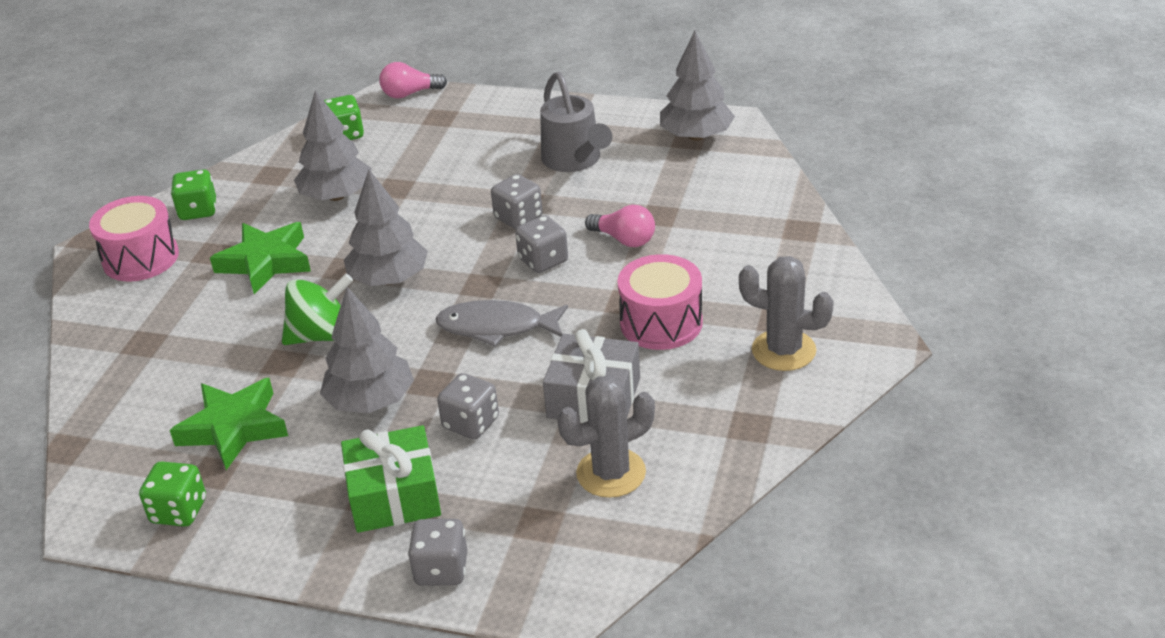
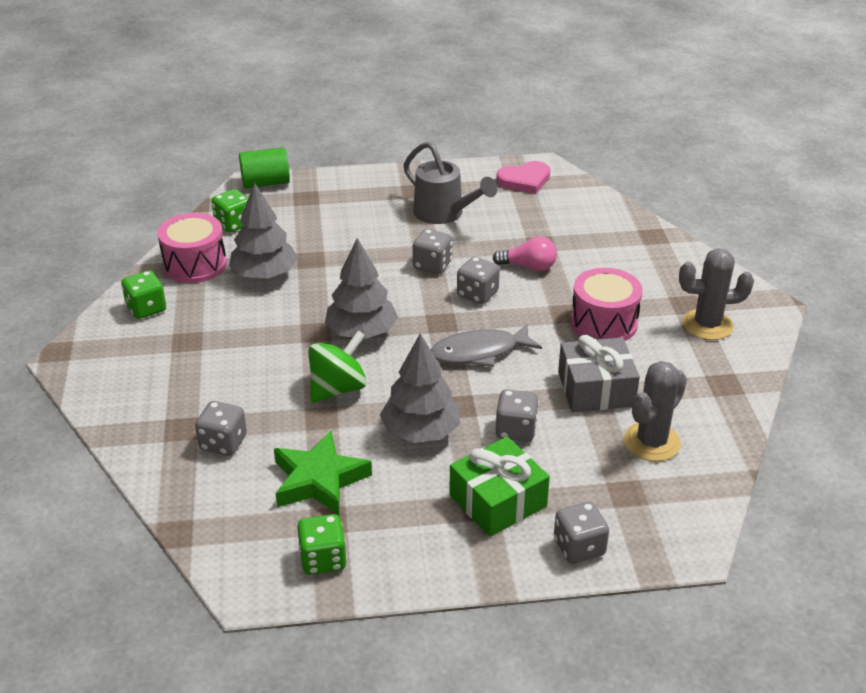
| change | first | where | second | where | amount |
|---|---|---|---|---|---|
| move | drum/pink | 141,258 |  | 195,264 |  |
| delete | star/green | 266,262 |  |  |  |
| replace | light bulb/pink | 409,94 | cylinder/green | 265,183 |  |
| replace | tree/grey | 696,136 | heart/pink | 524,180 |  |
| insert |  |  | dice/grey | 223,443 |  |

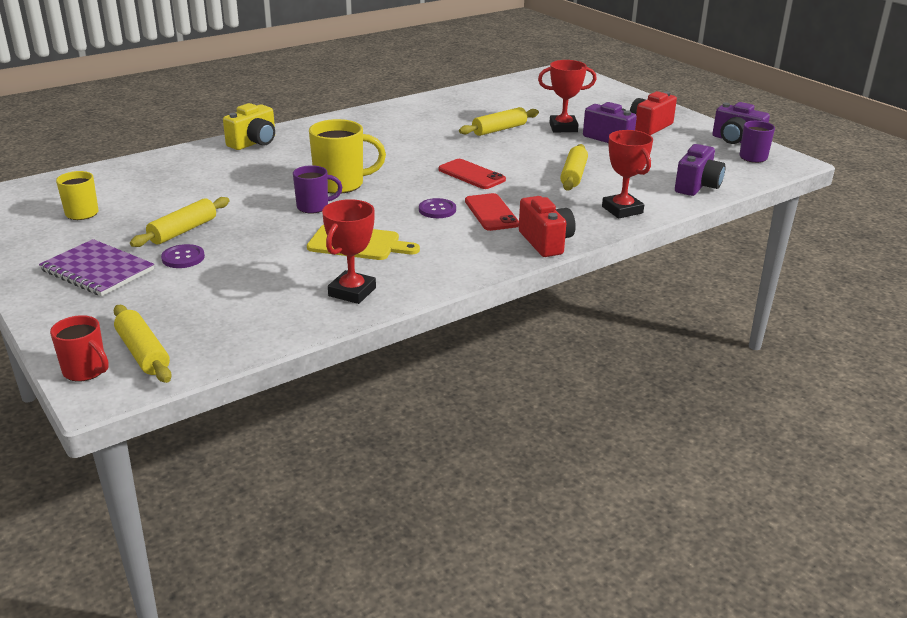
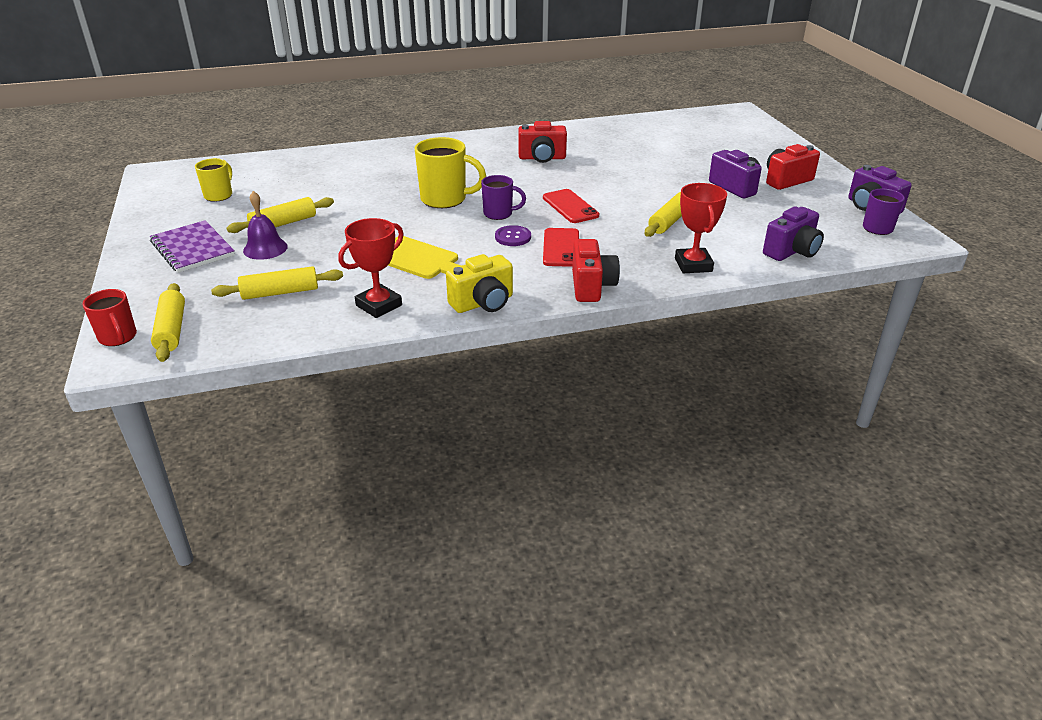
| change | first | where | second | where | amount |
|---|---|---|---|---|---|
| replace | button/purple | 183,258 | bell/purple | 265,248 |  |
| move | camera/yellow | 254,143 |  | 483,303 |  |
| move | mug/purple | 314,207 |  | 499,214 |  |
| move | rolling pin/yellow | 499,129 |  | 280,292 |  |
| delete | trophy/red | 563,128 |  |  |  |
| insert |  |  | camera/red | 542,158 |  |

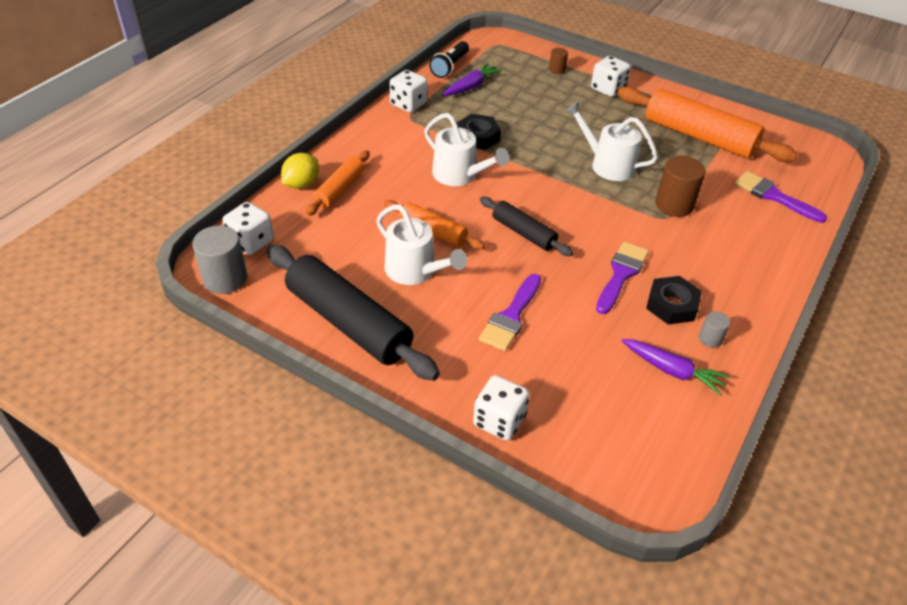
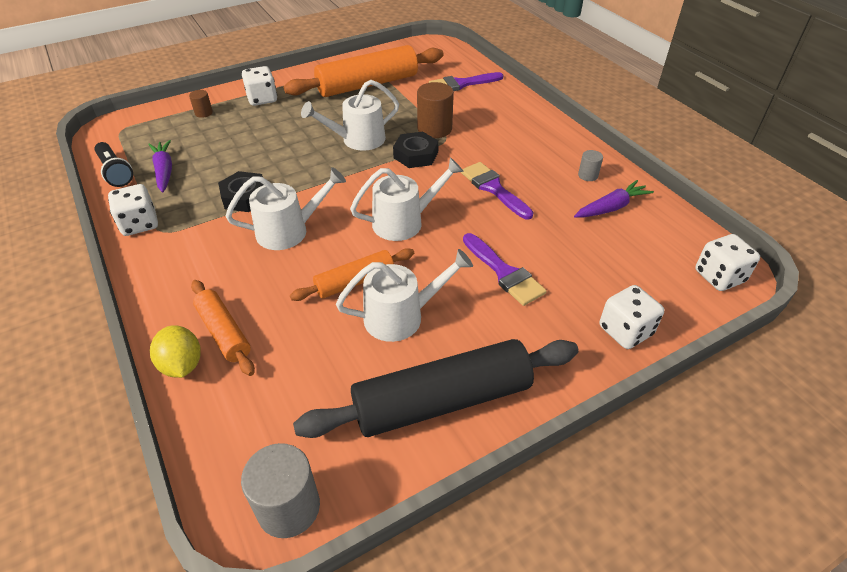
| change | first | where | second | where | amount |
|---|---|---|---|---|---|
| move | dice/white | 251,242 |  | 719,276 |  |
| replace | rolling pin/black | 523,233 | watering can/white | 404,222 |  |
| move | nut/black | 672,305 |  | 416,155 |  |

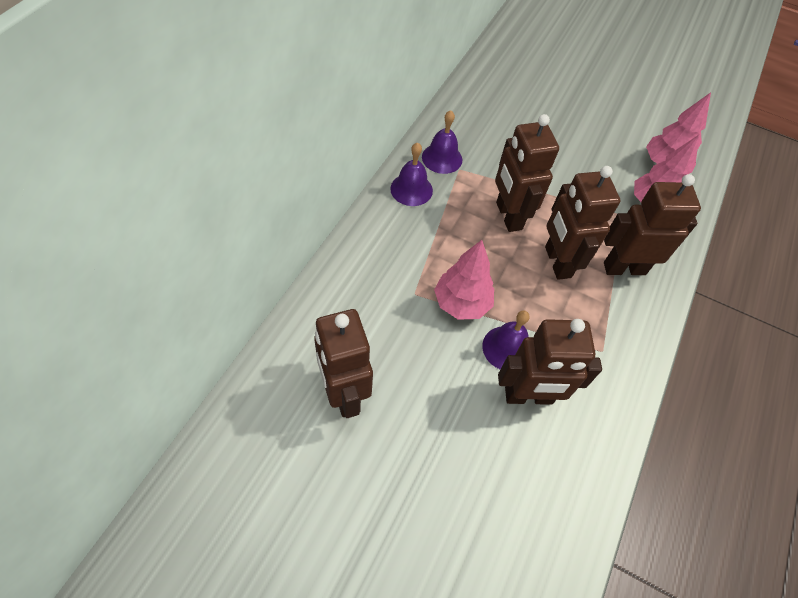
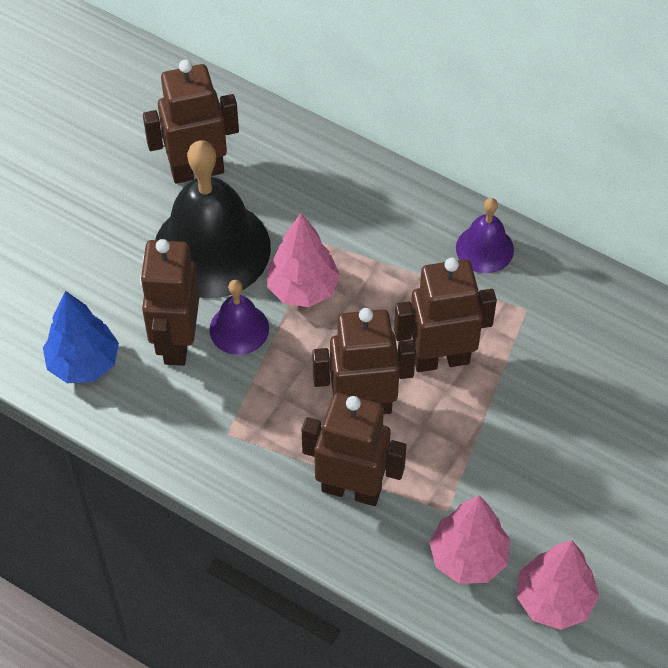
| change | first | where | second | where | amount |
|---|---|---|---|---|---|
| delete | bell/purple | 442,158 |  |  |  |
| rotate | robot/brown | 624,268 |  | 351,489 | 75 degrees counterclockwise |
| insert |  |  | tree/blue | 84,363 |  |
| insert |  |  | bell/black | 212,248 |  |

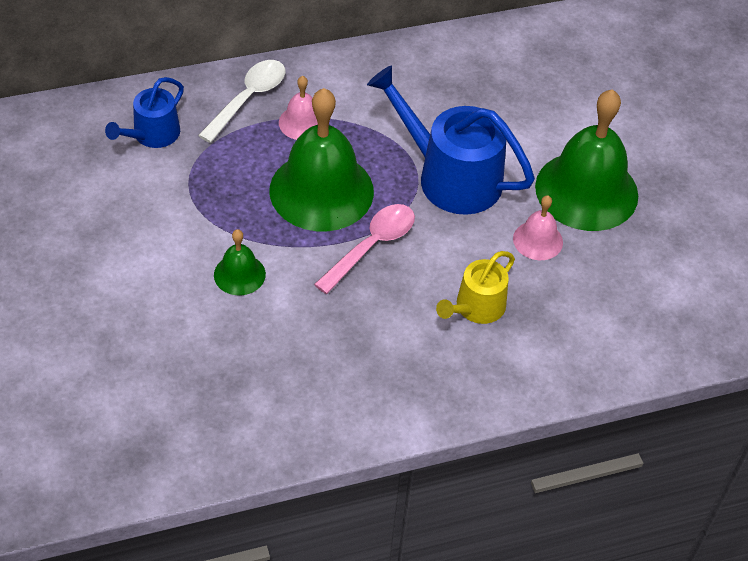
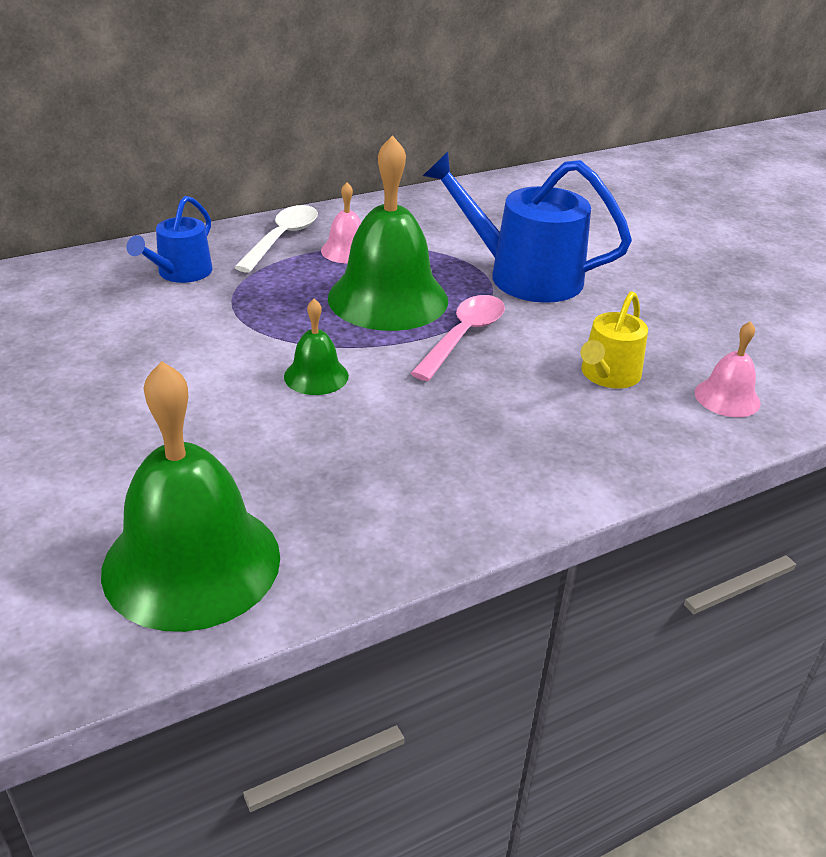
| change | first | where | second | where | amount |
|---|---|---|---|---|---|
| move | bell/pink | 538,240 |  | 727,397 |  |
| move | bell/green | 586,190 |  | 191,562 |  |

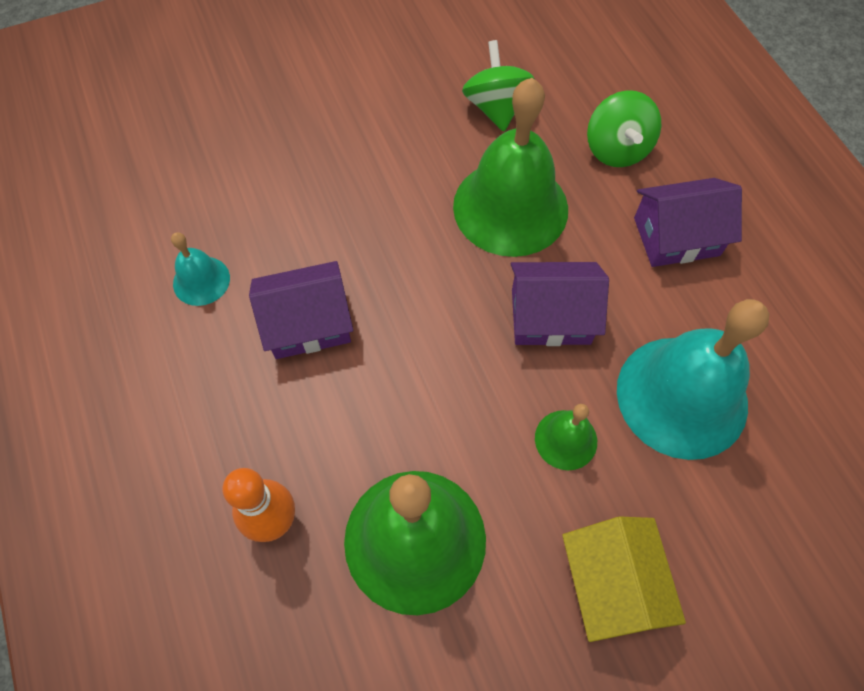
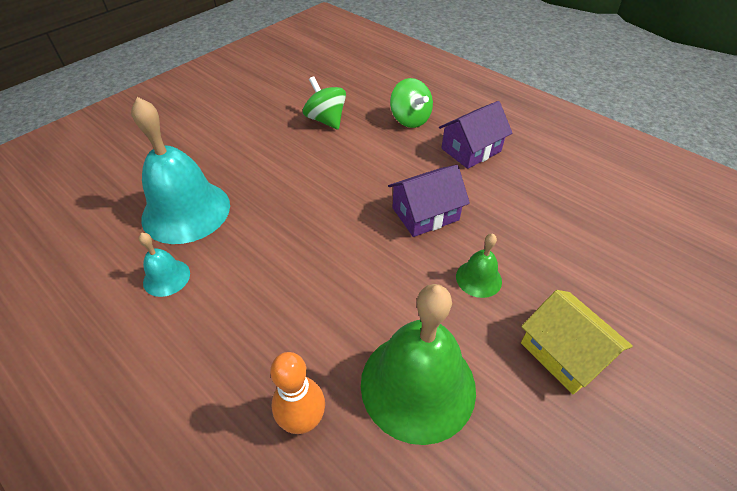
| change | first | where | second | where | amount |
|---|---|---|---|---|---|
| delete | house/purple | 308,323 |  |  |  |
| delete | bell/green | 510,207 |  |  |  |
| move | bell/turquoise | 682,396 |  | 186,211 |  |

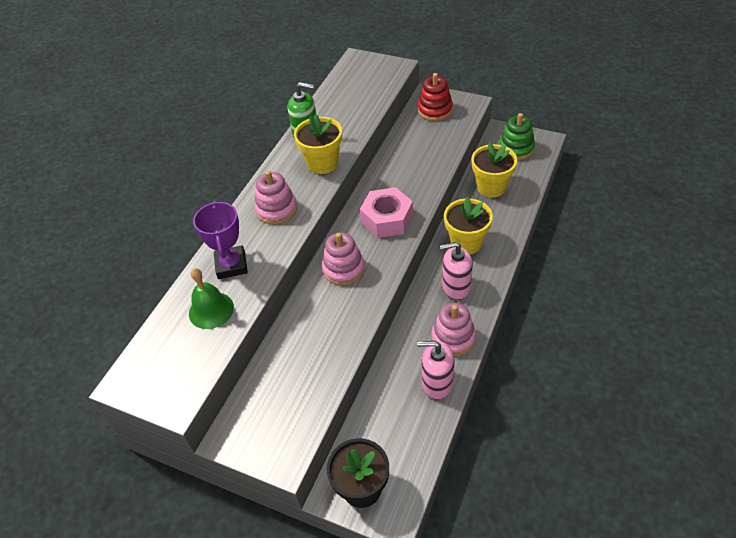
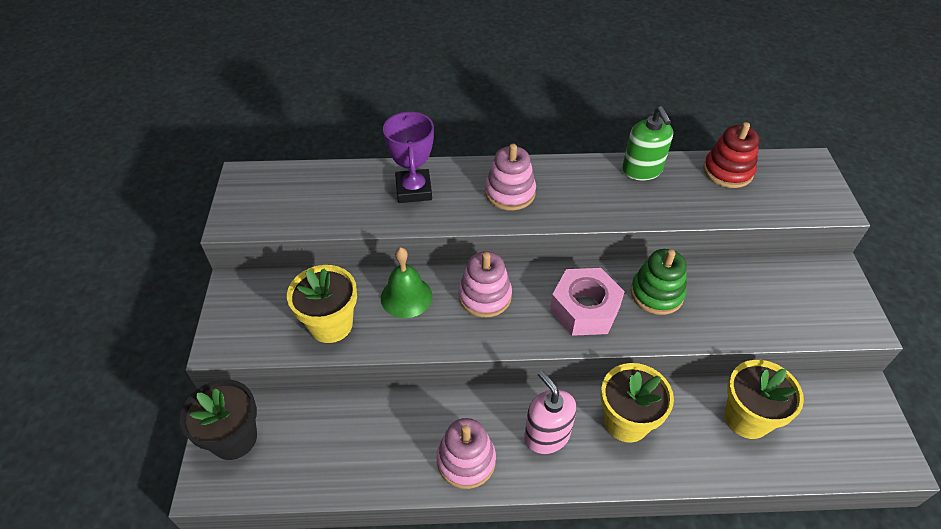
| change | first | where | second | where | amount |
|---|---|---|---|---|---|
| move | bell/green | 211,310 |  | 406,297 |  |
| rotate | trophy/purple | 231,265 |  | 414,190 | 60 degrees counterclockwise |
| move | flower pot/yellow | 322,163 |  | 331,325 |  |
| delete | soap dispenser/pink | 437,383 |  |  |  |
| move | stacking toy/red | 435,110 |  | 727,171 |  |
| move | stacking toy/green | 516,148 |  | 656,293 |  |

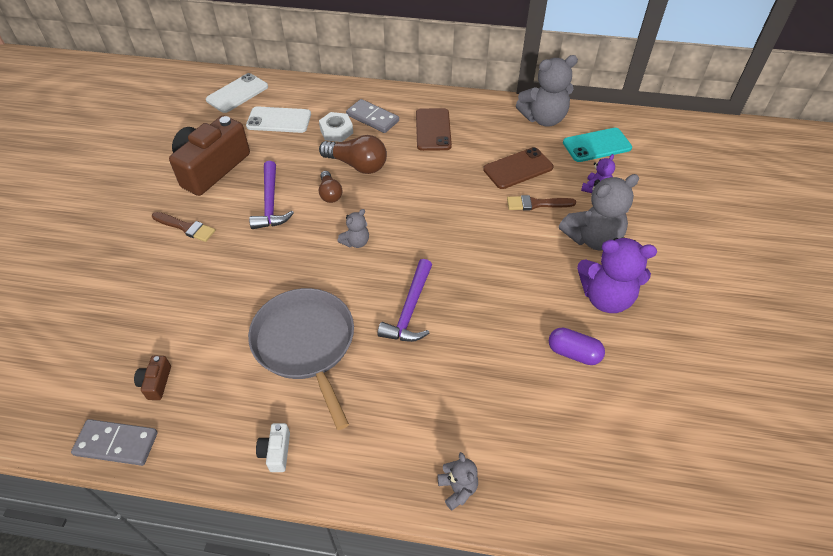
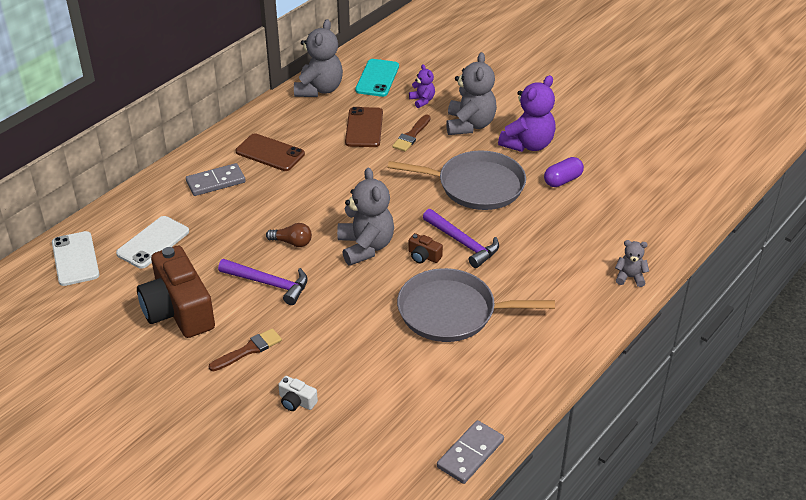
| change | first | where | second | where | amount |
|---|---|---|---|---|---|
| move | camera/brown | 156,382 |  | 423,256 |  |
| move | camera/white | 276,452 |  | 296,401 |  |
| delete | nut/white | 336,131 |  |  |  |
| delete | light bulb/brown | 357,165 |  |  |  |
| resize | teddy bear/grey | 356,242 |  | 365,247 | x1.97 |
| insert |  |  | pan/grey | 476,186 |  |

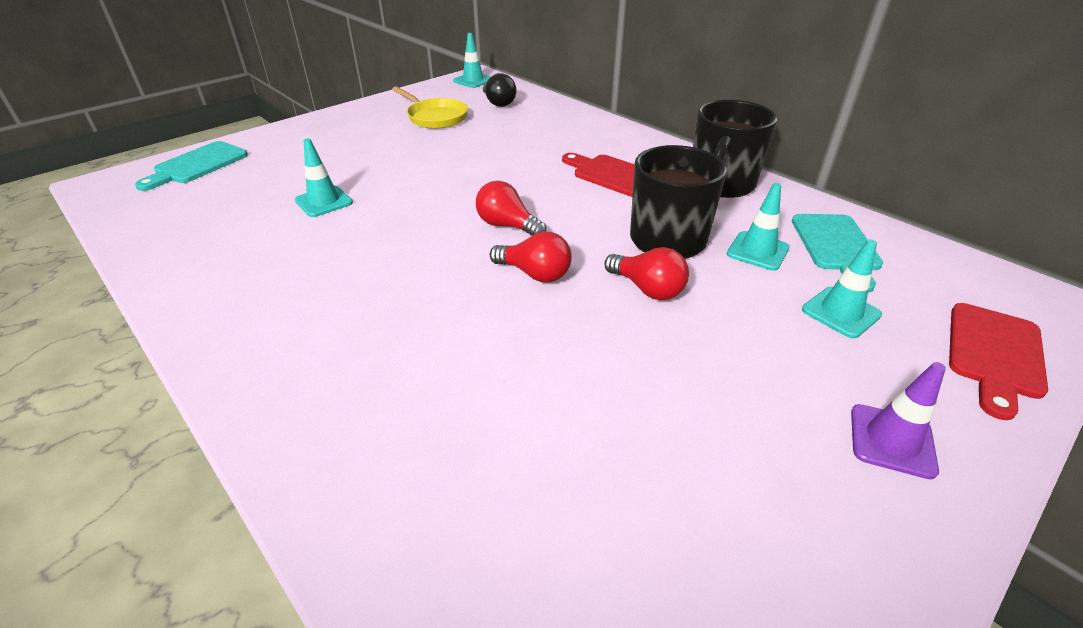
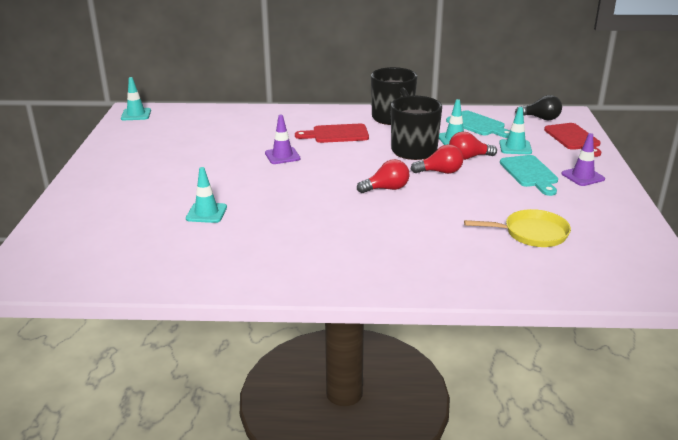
| change | first | where | second | where | amount |
|---|---|---|---|---|---|
| move | cutting board/turquoise | 197,165 |  | 530,173 |  |
| move | pan/yellow | 435,117 |  | 531,233 |  |
| move | light bulb/red | 507,226 |  | 468,157 |  |
| move | light bulb/black | 498,103 |  | 540,118 |  |
| insert |  |  | traffic cone/purple | 282,156 |  |

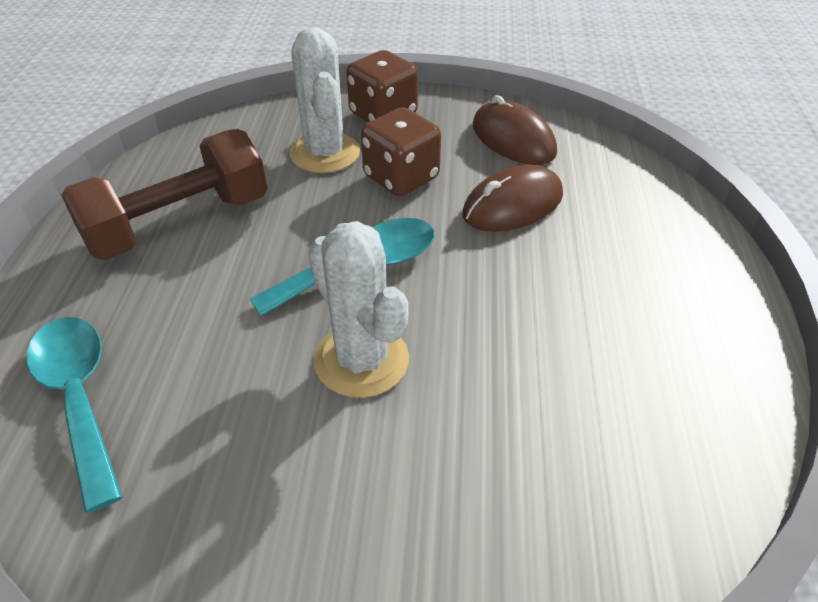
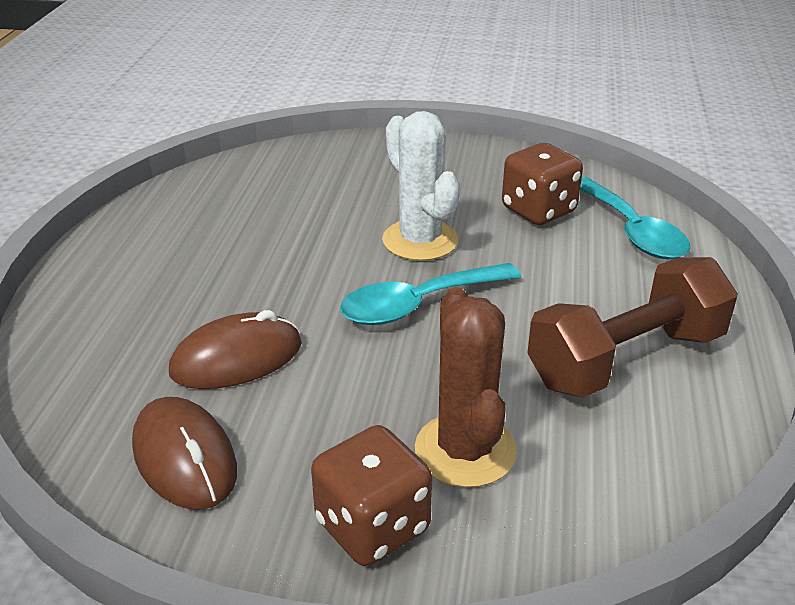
| change | first | where | second | where | amount |
|---|---|---|---|---|---|
| recolor | cactus/white | 325,153 | cactus/brown | 465,450 |  |
| move | dice/brown | 401,177 |  | 538,210 |  |

